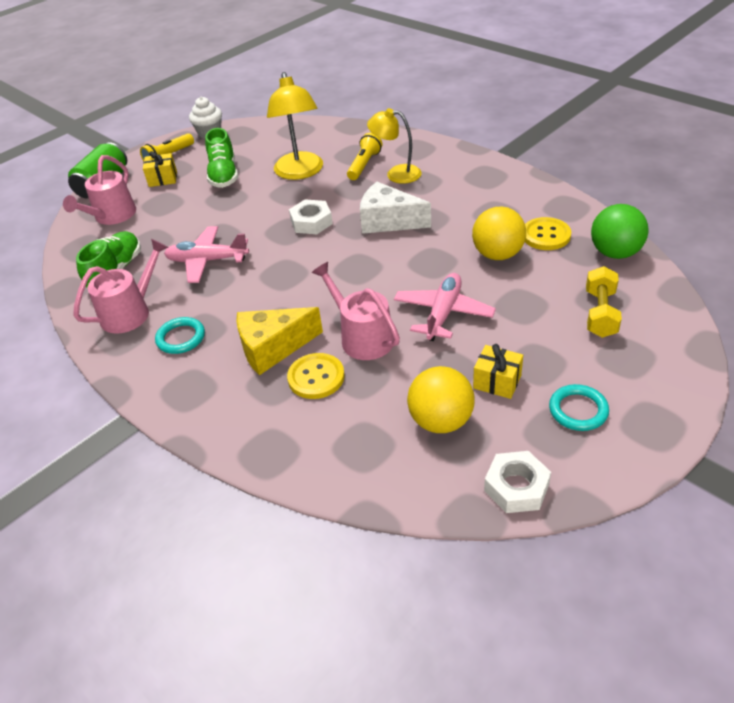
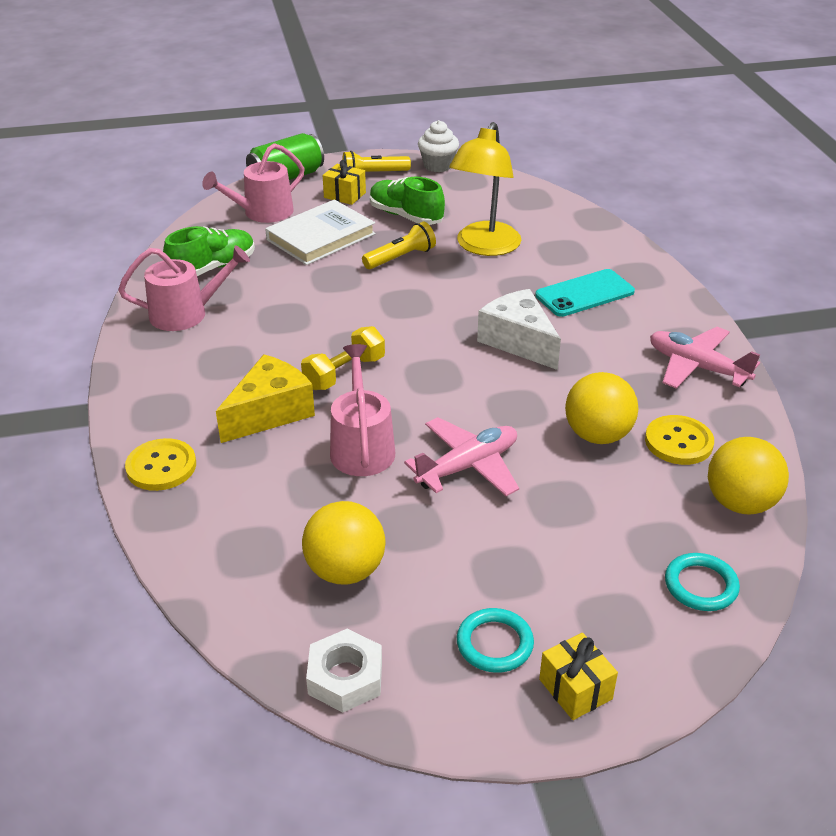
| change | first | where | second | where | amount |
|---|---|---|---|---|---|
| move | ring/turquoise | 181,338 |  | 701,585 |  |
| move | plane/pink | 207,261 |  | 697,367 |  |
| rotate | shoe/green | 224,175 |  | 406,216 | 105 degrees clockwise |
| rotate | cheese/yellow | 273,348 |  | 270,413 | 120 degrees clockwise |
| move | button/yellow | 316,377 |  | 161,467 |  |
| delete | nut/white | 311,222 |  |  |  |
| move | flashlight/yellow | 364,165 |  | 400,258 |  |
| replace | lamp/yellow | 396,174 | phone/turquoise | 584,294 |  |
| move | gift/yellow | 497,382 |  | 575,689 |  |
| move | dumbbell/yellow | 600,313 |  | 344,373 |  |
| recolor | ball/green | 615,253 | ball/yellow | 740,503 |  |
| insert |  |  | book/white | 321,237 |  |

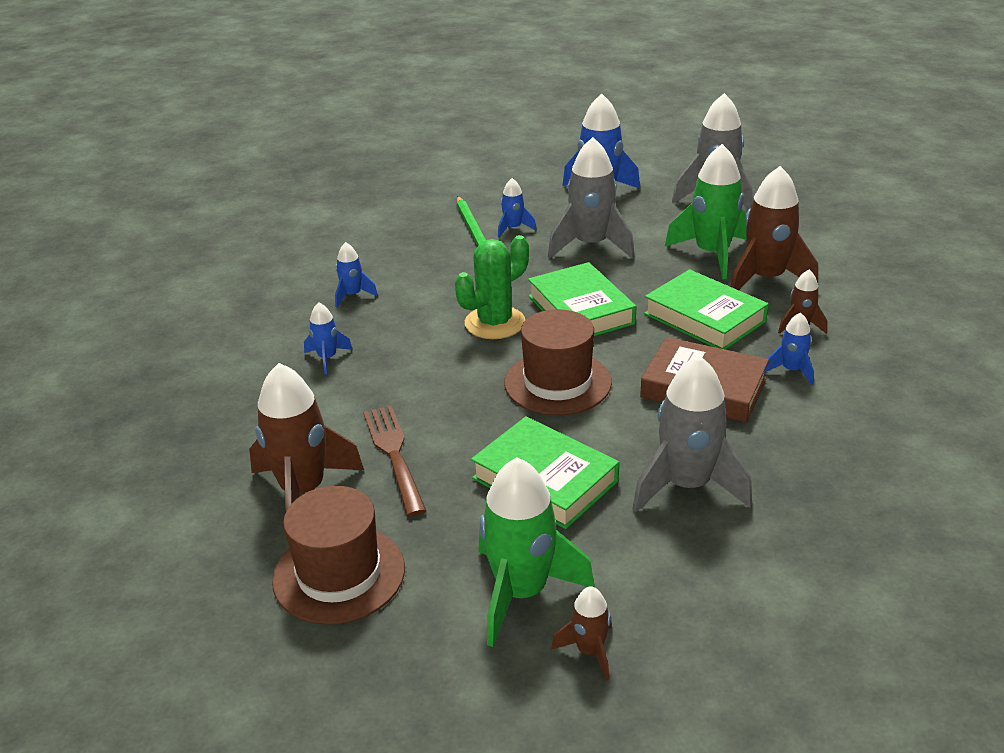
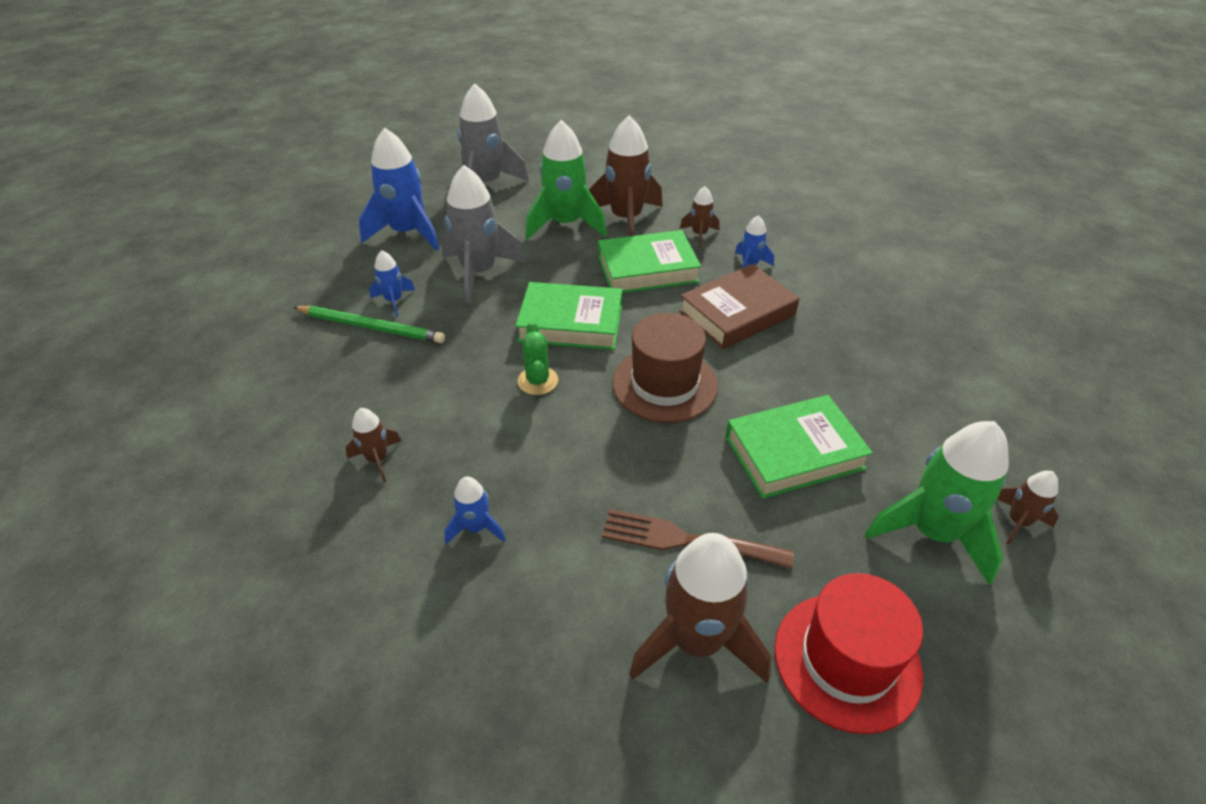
| change | first | where | second | where | amount |
|---|---|---|---|---|---|
| recolor | hat/brown | 339,574 | hat/red | 847,660 |  |
| recolor | rocket/blue | 352,295 | rocket/brown | 378,459 |  |
| resize | cactus/green | 495,323 |  | 538,381 | x0.63 |
| delete | rocket/grey | 687,486 |  |  |  |

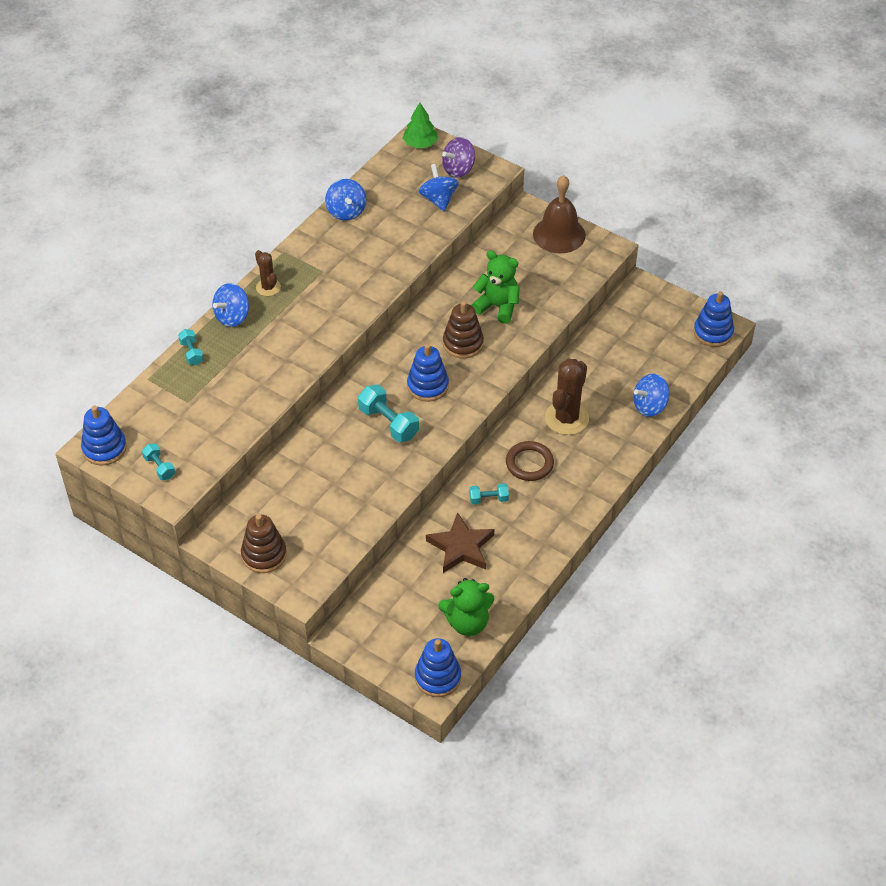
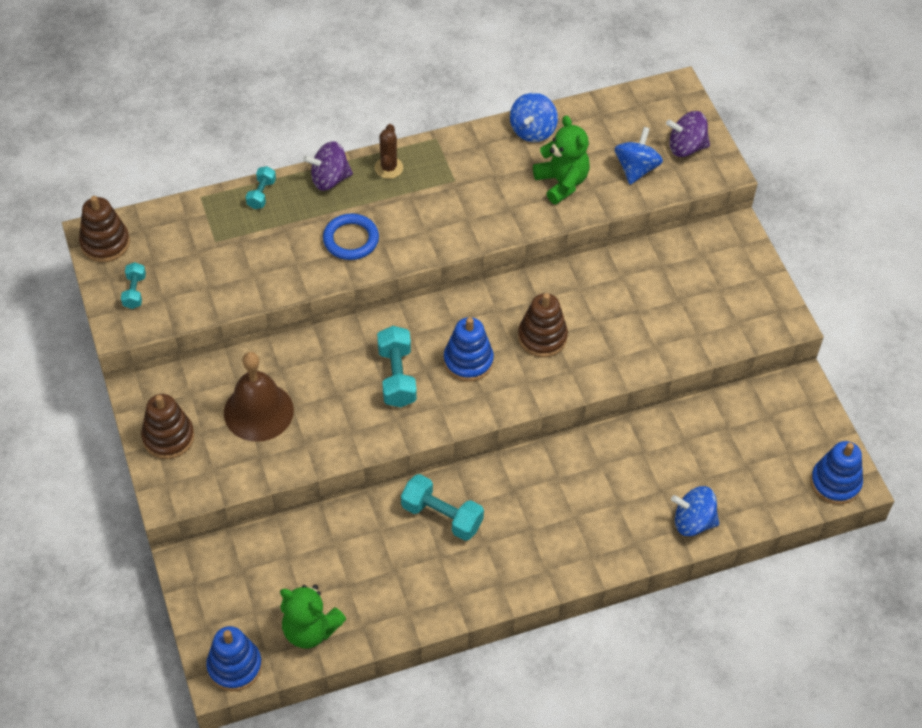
| change | first | where | second | where | amount |
|---|---|---|---|---|---|
| recolor | stacking toy/blue | 104,448 | stacking toy/brown | 105,243 |  |
| recolor | spinning top/blue | 232,317 | spinning top/purple | 329,179 |  |
| delete | tree/green | 420,144 |  |  |  |
| delete | star/brown | 461,547 |  |  |  |
| resize | dumbbell/turquoise | 488,499 |  | 442,516 | x1.73 |
| move | teddy bear/green | 497,306 |  | 562,182 |  |
| delete | ring/brown | 529,463 |  |  |  |
| move | bell/brown | 559,234 |  | 258,411 |  |
| delete | cactus/brown | 566,418 |  |  |  |
| insert |  |  | ring/blue | 351,239 |  |

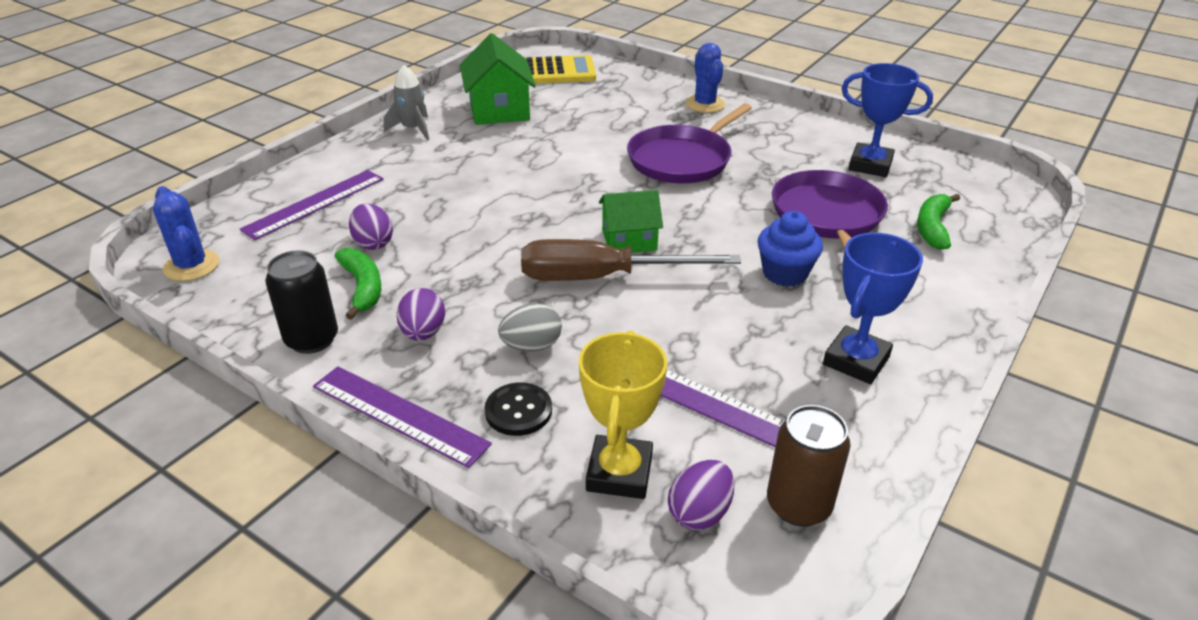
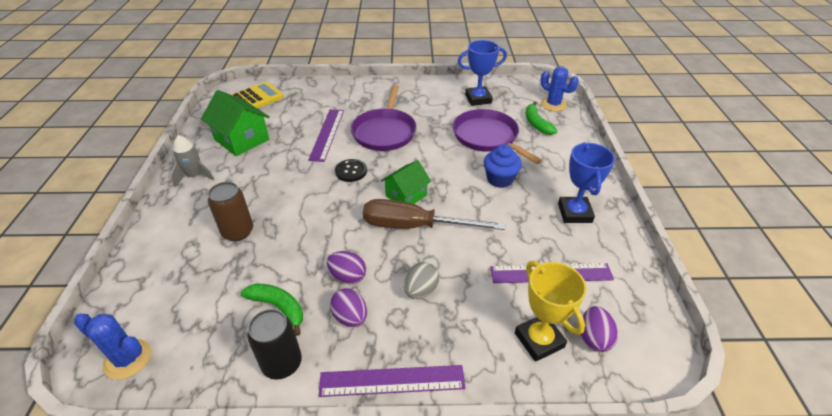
| change | first | where | second | where | amount |
|---|---|---|---|---|---|
| move | ruler/purple | 315,204 |  | 327,134 |  |
| move | egg/purple | 373,243 |  | 348,277 |  |
| move | button/black | 518,411 |  | 351,171 |  |
| rotate | screwdriver/brown | 602,277 |  | 415,226 | 45 degrees clockwise |
| move | cactus/blue | 705,104 |  | 553,104 |  |
| move | can/brown | 798,505 |  | 238,232 |  |

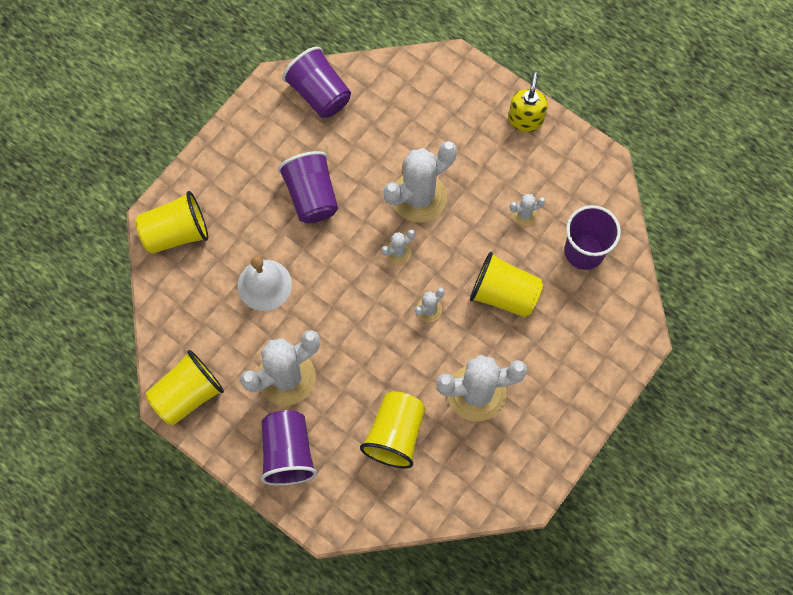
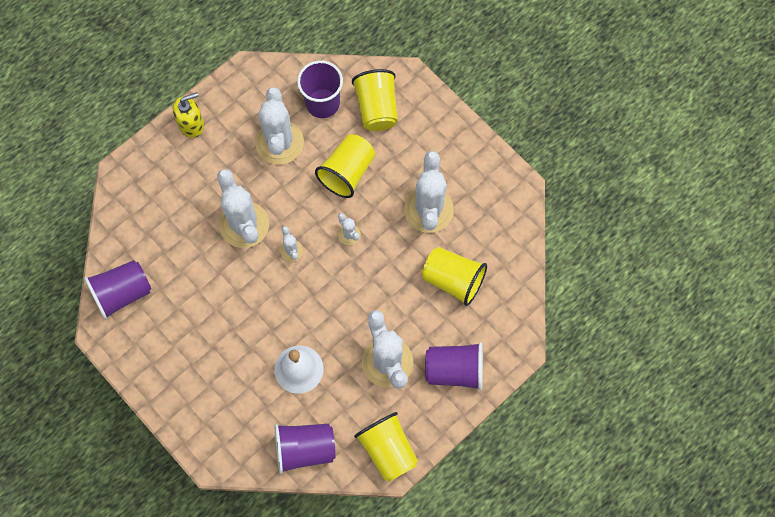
| change | first | where | second | where | amount |
|---|---|---|---|---|---|
| move | cup/yellow | 176,233 |  | 377,108 |  |
| move | cup/purple | 311,196 |  | 305,449 |  |
| rotate | soap dispenser/yellow | 525,119 |  | 191,124 | 135 degrees clockwise |
| resize | cactus/white | 524,214 |  | 279,142 | x2.22 |

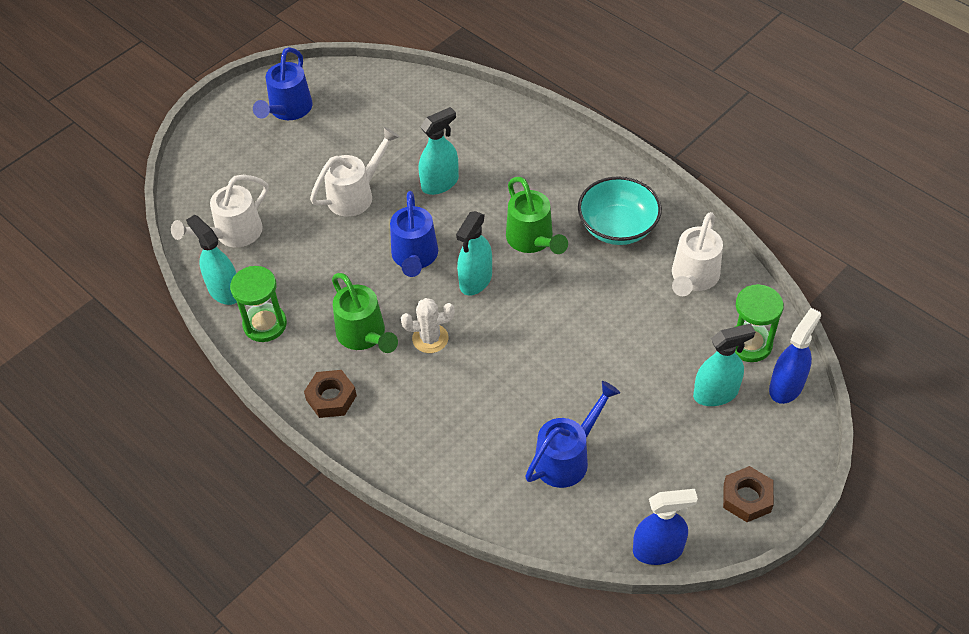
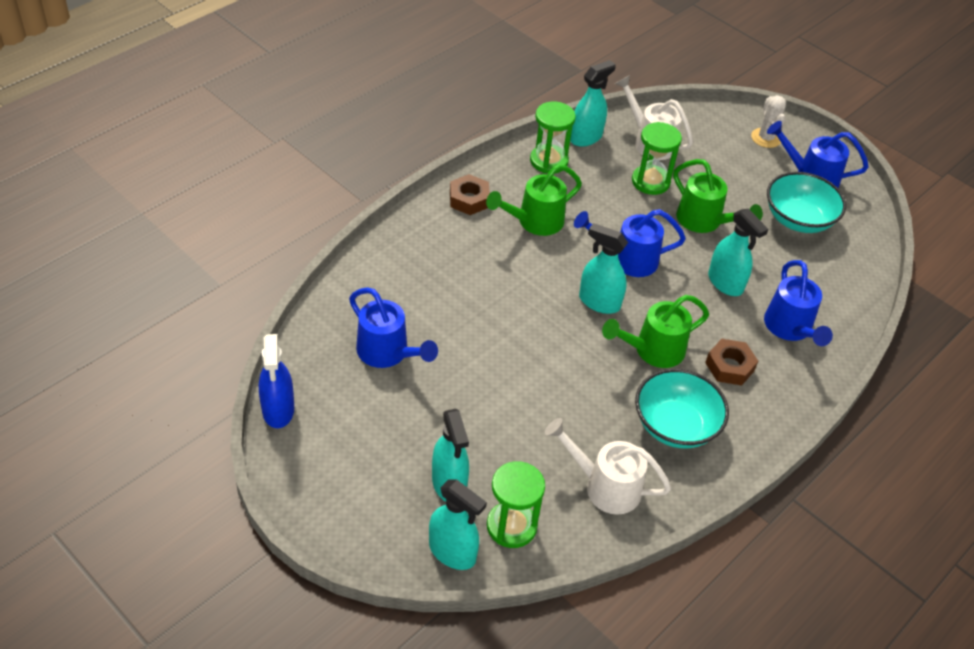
| change | first | where | second | where | amount |
|---|---|---|---|---|---|
| recolor | watering can/white | 356,194 | watering can/green | 704,221 |  |
| move | cactus/white | 430,338 |  | 766,138 |  |
| move | nut/brown | 747,498 |  | 729,366 |  |
| recolor | spray bottle/blue | 786,386 | spray bottle/turquoise | 452,552 |  |
| insert |  |  | hourglass/green | 650,182 |  |
| insert |  |  | watering can/blue | 790,329 |  |
| insert |  |  | bowl/turquoise | 798,219 |  |

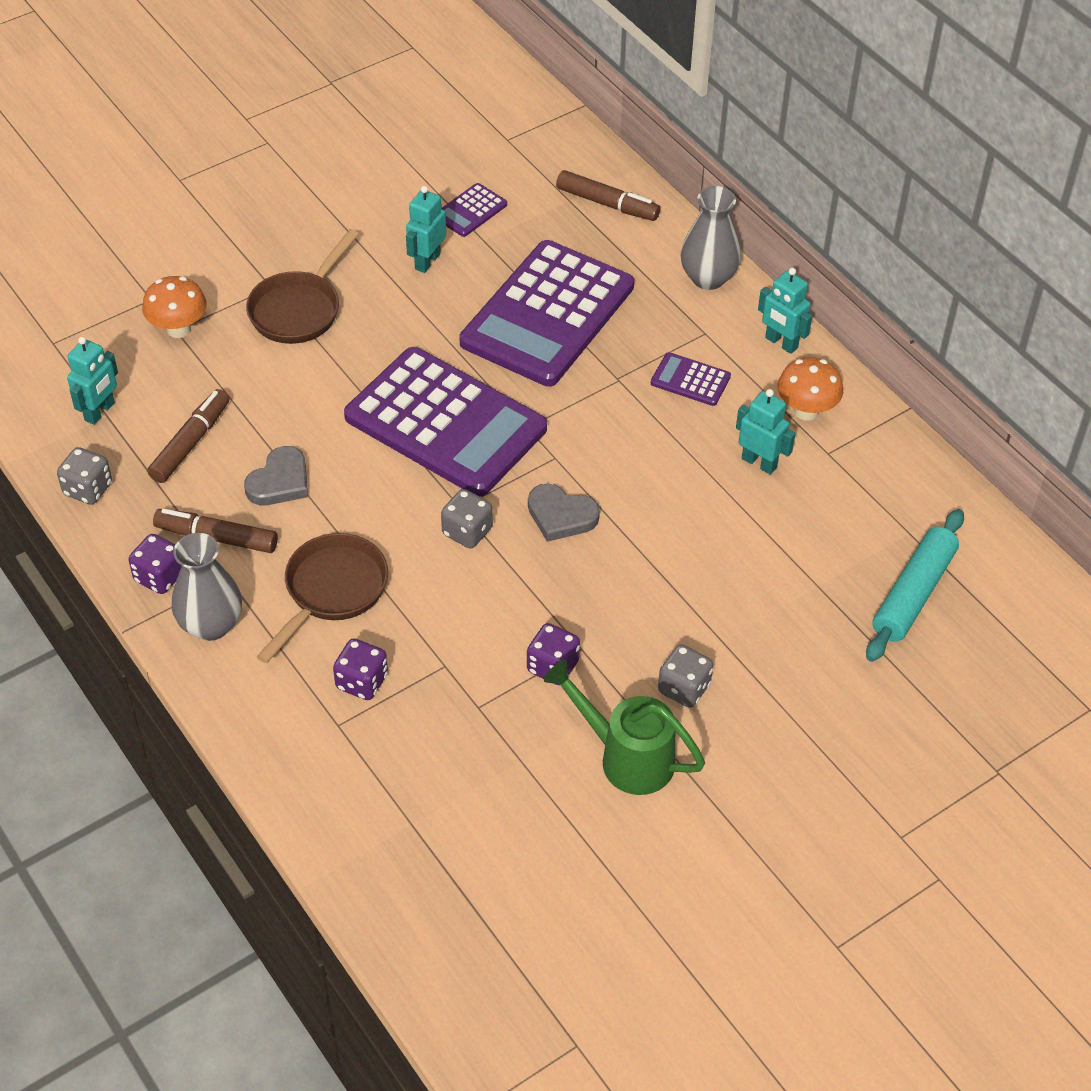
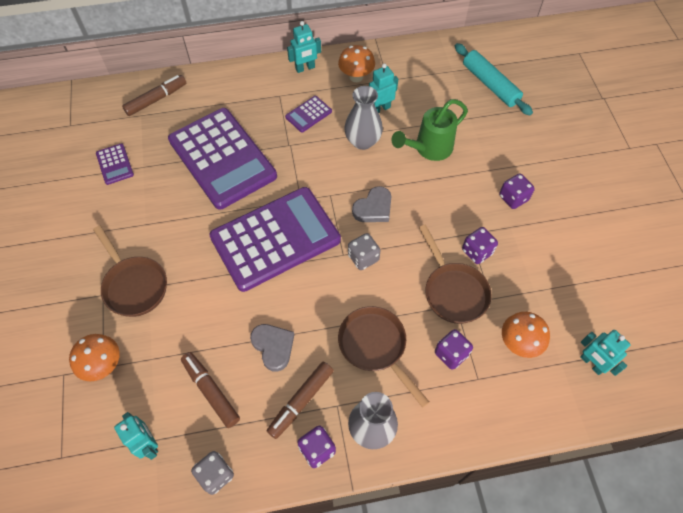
| change | first | where | second | where | amount |
|---|---|---|---|---|---|
| move | robot/turquoise | 427,261 |  | 591,363 |  |
| move | watering can/green | 627,757 |  | 429,148 |  |
| recolor | dice/grey | 684,688 | dice/purple | 513,198 |  |
| move | vase/grey | 708,278 |  | 362,141 |  |
| insert |  |  | pan/brown | 453,291 |  |
| insert |  |  | mushroom/orange | 519,343 |  |

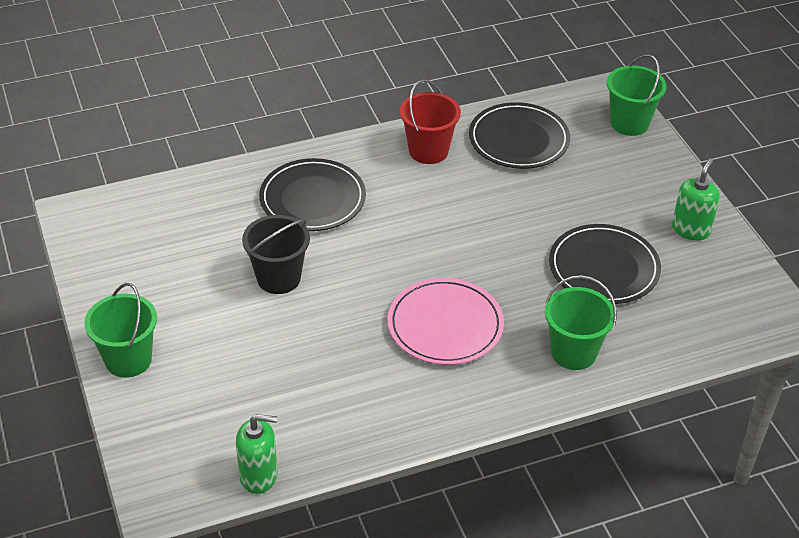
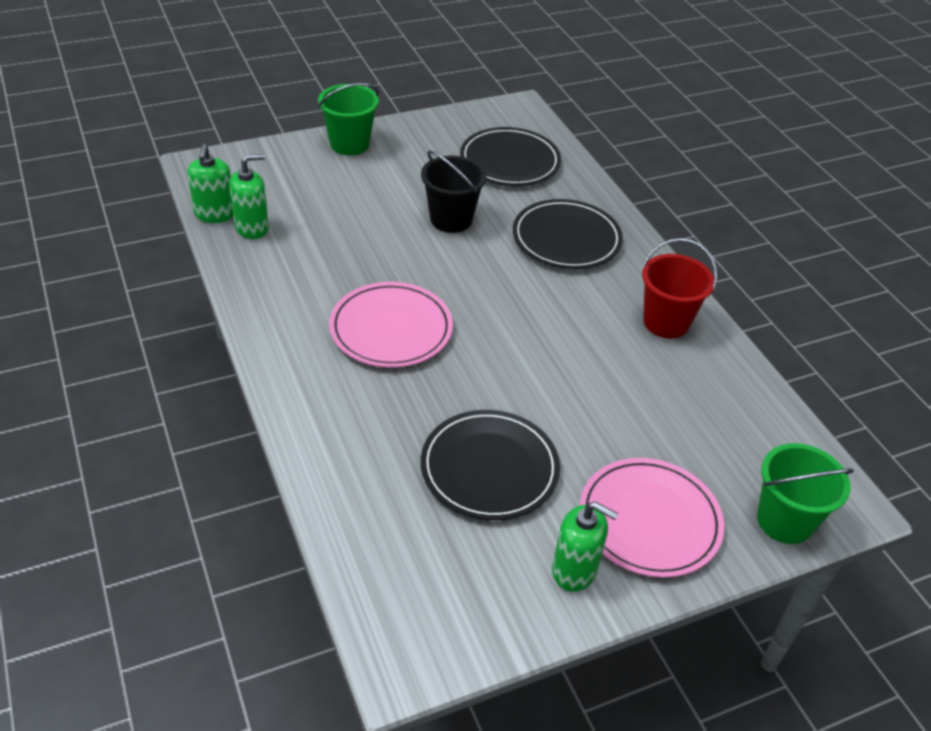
| change | first | where | second | where | amount |
|---|---|---|---|---|---|
| move | plate/black | 518,140 |  | 510,161 |  |
| delete | bucket/green | 573,352 |  |  |  |
| insert |  |  | soap dispenser/green | 252,228 |  |
| insert |  |  | plate/pink | 649,520 |  |

